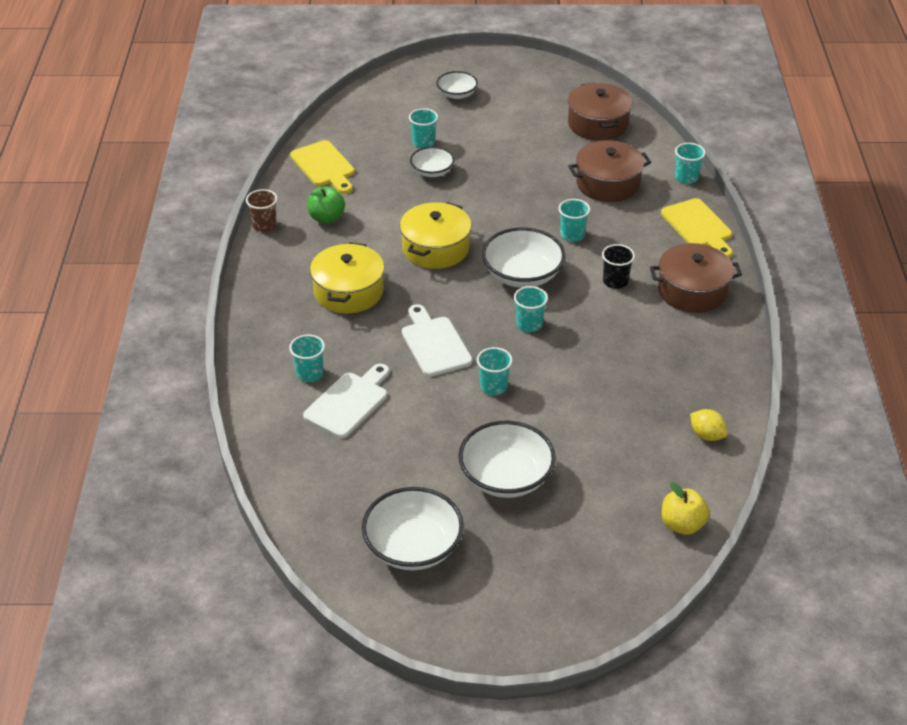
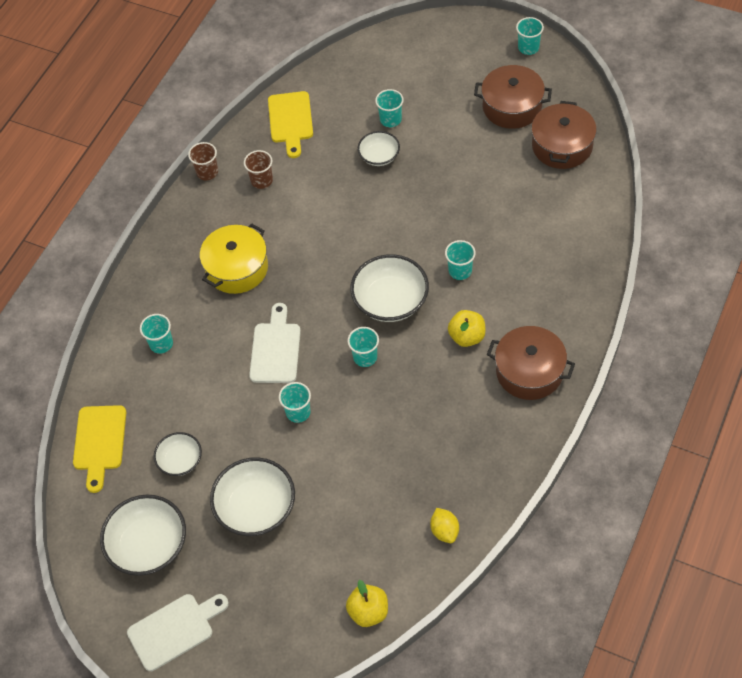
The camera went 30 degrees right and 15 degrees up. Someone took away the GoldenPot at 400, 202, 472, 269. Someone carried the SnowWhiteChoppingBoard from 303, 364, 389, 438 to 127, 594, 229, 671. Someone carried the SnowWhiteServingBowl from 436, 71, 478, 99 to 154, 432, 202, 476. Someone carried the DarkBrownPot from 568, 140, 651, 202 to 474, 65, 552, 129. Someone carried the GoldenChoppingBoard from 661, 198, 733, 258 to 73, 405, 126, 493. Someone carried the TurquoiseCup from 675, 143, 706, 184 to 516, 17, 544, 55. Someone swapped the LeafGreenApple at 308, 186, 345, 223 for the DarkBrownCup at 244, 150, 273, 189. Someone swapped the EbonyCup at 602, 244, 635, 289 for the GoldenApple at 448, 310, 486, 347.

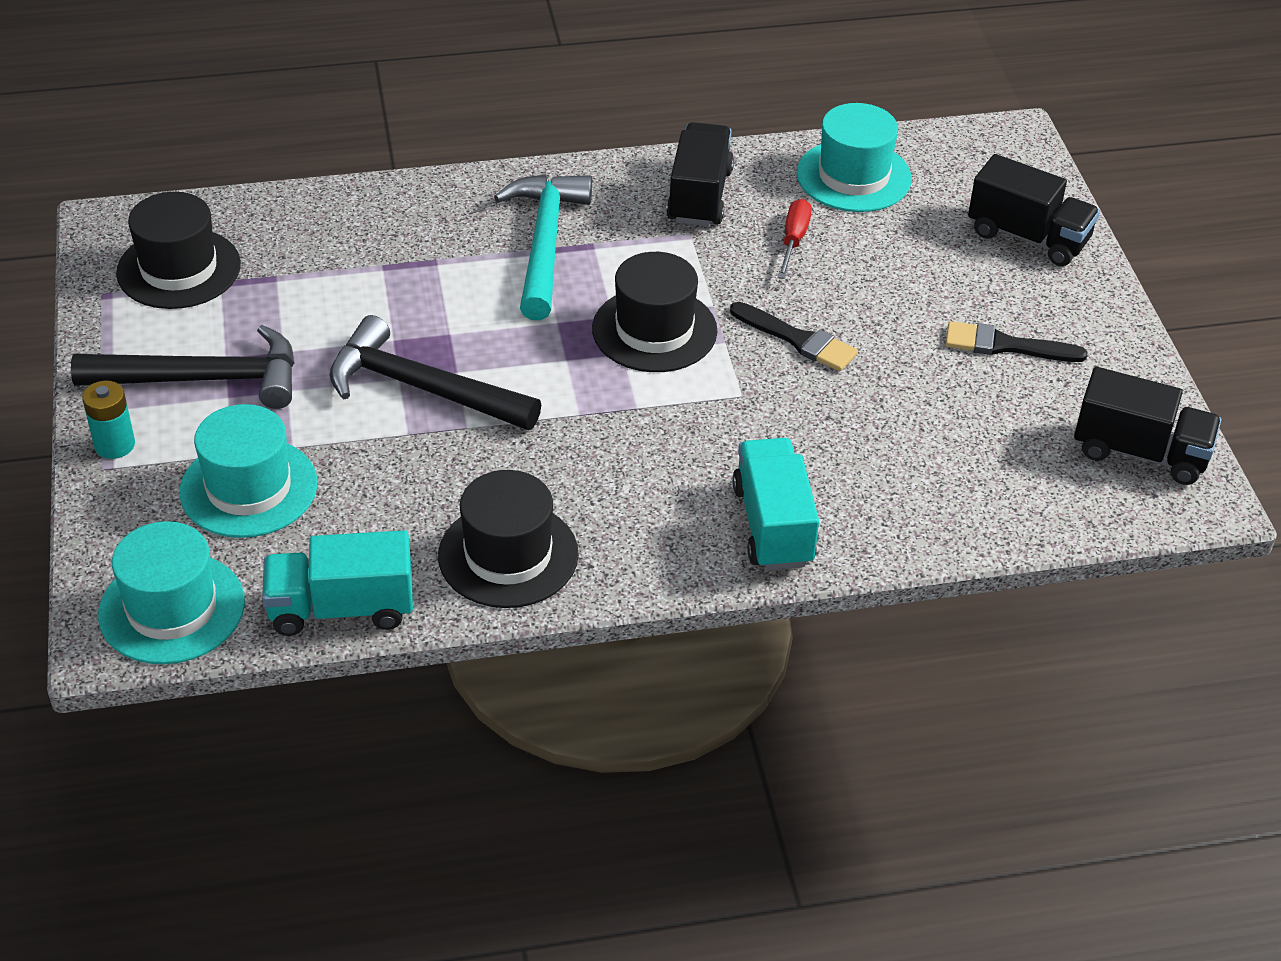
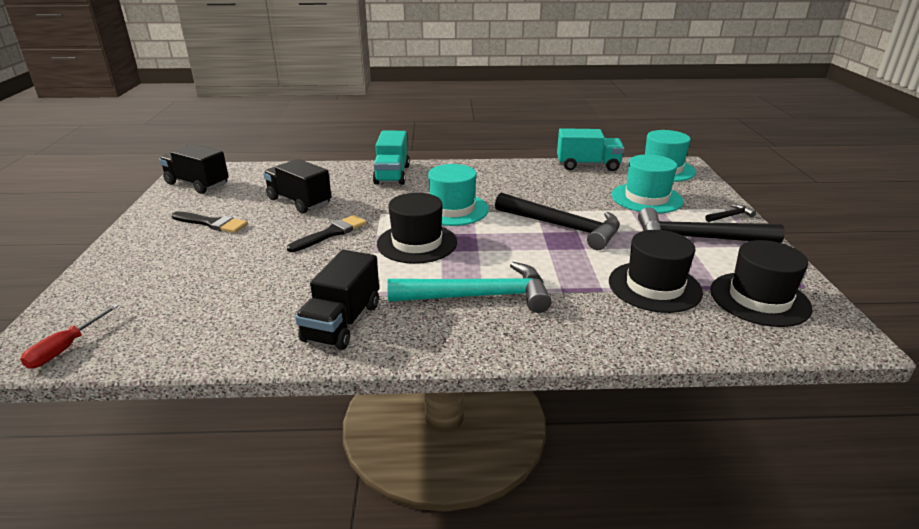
The camera went 170 degrees left and 15 degrees down. Someone carried the EbonyTopHat from 438, 470, 579, 608 to 609, 230, 703, 313. Someone carried the RedScrewdriver from 778, 199, 812, 279 to 20, 304, 119, 369. Someone carried the TurquoiseTopHat from 797, 103, 912, 212 to 428, 164, 489, 226. Someone carried the EbonyTruck from 968, 154, 1100, 266 to 263, 159, 331, 214. Someone swapped the TurquoiseBattery at 82, 381, 135, 459 for the EbonyClawHammer at 705, 204, 756, 222. Someone rotated the TurquoiseClawHammer at 494, 174, 592, 320 by 105 degrees counterclockwise. Someone rotated the EbonyBrush at 730, 302, 858, 371 by 90 degrees clockwise.

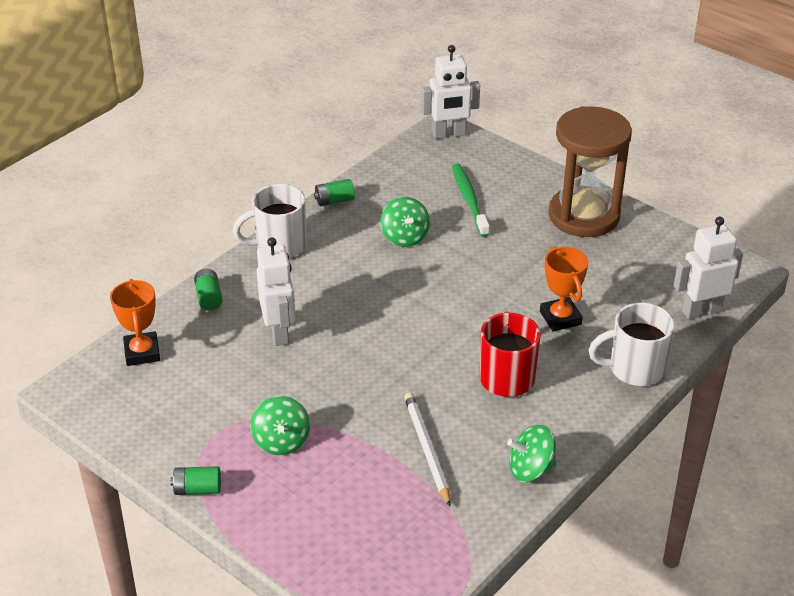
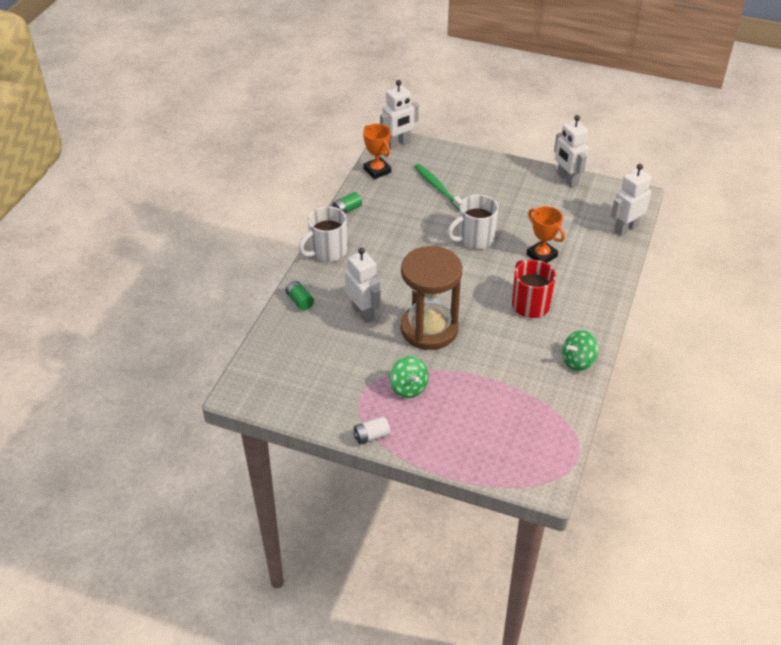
The camera went 20 degrees left and 5 degrees up. Someone took away the LeafGreenSpinningTop at 381, 197, 430, 247. Someone took away the SnowWhiteLeadPencil at 404, 393, 451, 507. Someone put down the SnowWhiteToyRobot at 554, 115, 589, 187. Someone carried the OrangeColouredTrophy from 110, 279, 160, 366 to 363, 124, 391, 179. Someone carried the DarkBrownHourglass from 549, 106, 632, 237 to 401, 246, 462, 350. Someone carried the SnowWhiteCoffeeMug from 589, 303, 675, 386 to 447, 194, 499, 249. Someone repainted the LeafGreenBattery at 170, 466, 221, 495, which became the SnowWhiteBattery at 354, 416, 390, 444.

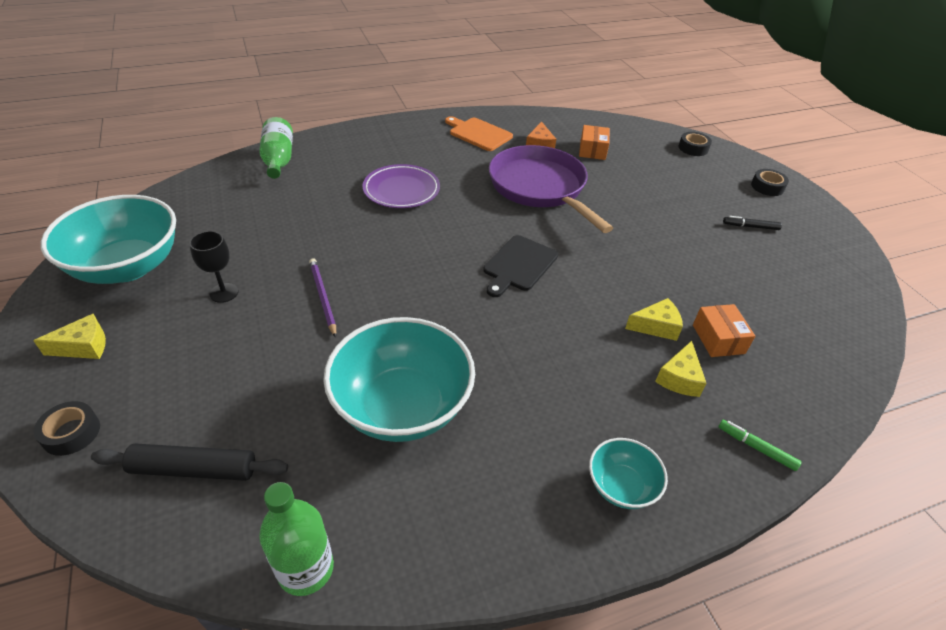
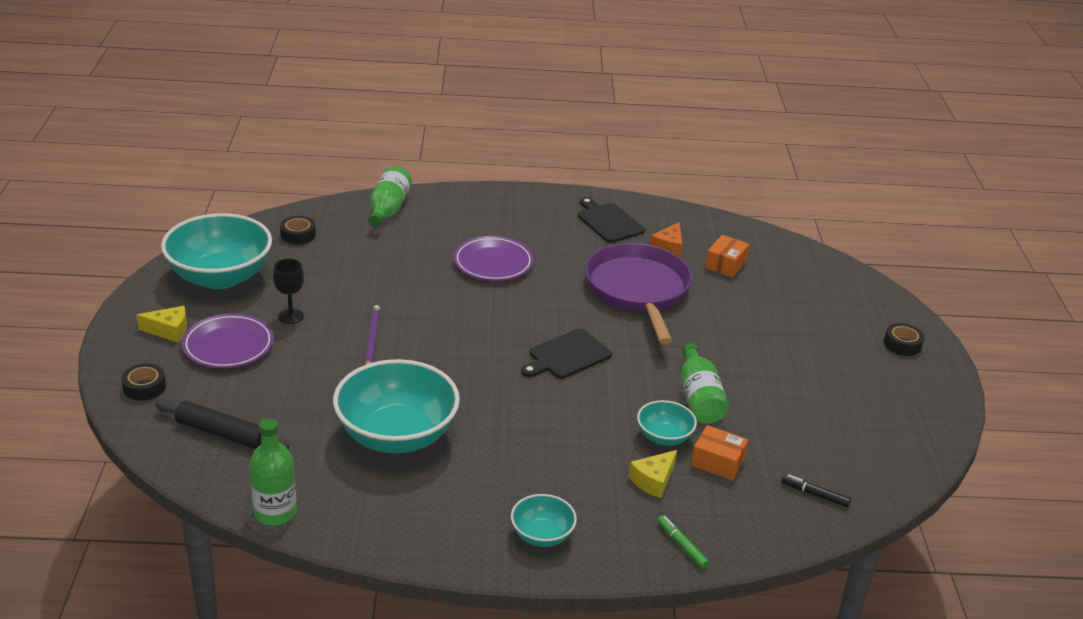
The camera went 20 degrees right and 10 degrees down. Someone put down the VioletFlatDish at 182, 313, 274, 368. Someone put down the LeafGreenDrinkBottle at 680, 343, 729, 424. Someone carried the EbonyStickyTape from 679, 132, 712, 156 to 280, 216, 316, 245. Someone carried the EbonyMarkerPen from 723, 216, 782, 230 to 781, 474, 851, 507. Someone swapped the GoldenPieceOfCheese at 625, 298, 683, 341 for the TurquoiseServingBowl at 637, 400, 697, 446. Someone repainted the OrangeColouredChoppingBoard at 445, 116, 513, 151, which became the EbonyChoppingBoard at 578, 197, 645, 243. Someone rotated the OrangeColouredPackage at 693, 304, 755, 357 by 75 degrees counterclockwise.

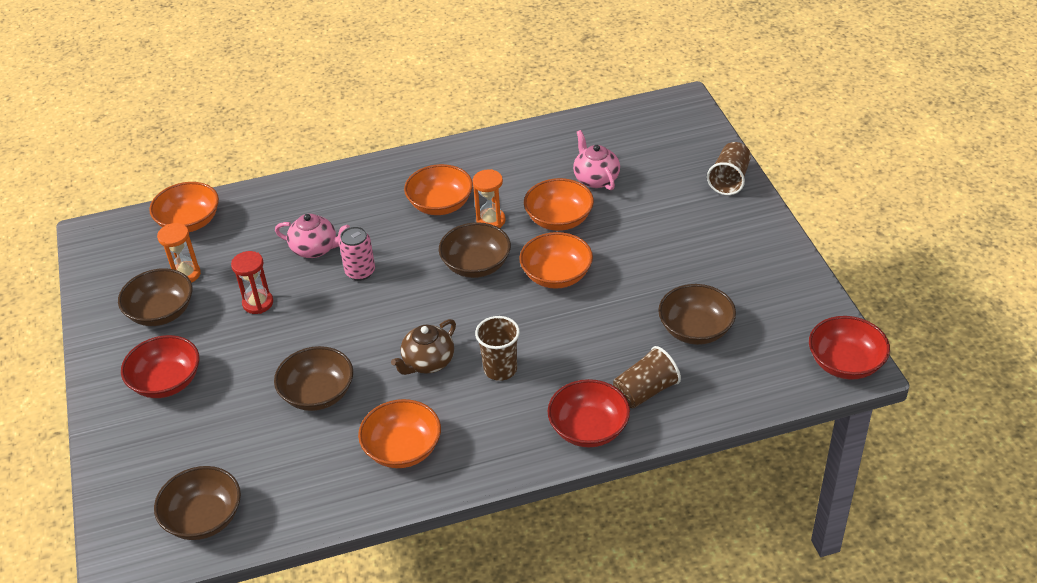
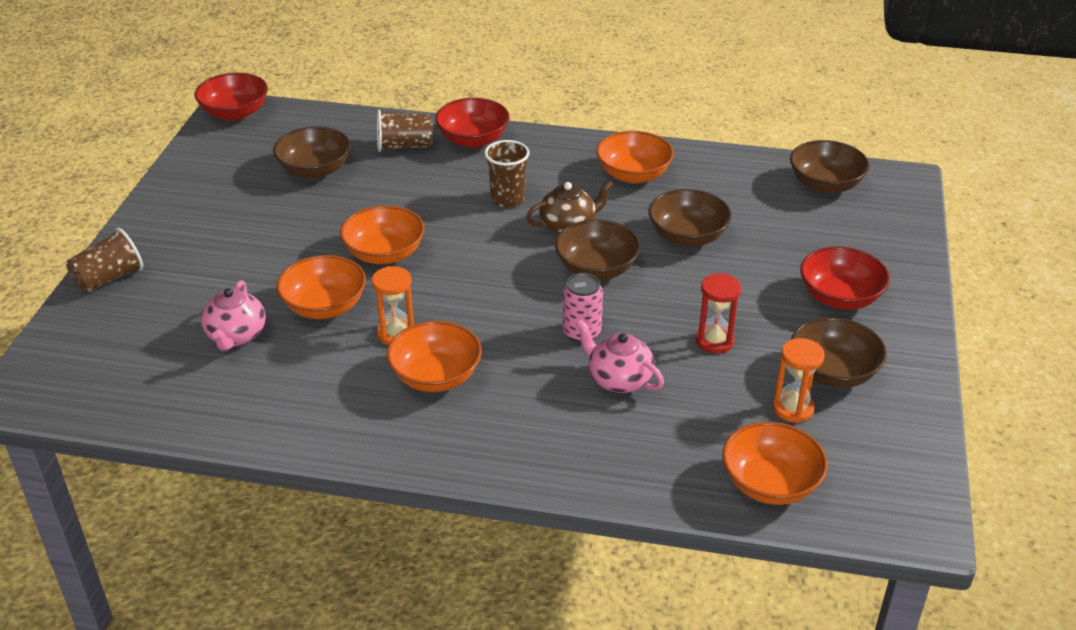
The camera went 155 degrees left and 5 degrees down. Someone carried the DarkBrownServingBowl from 439, 222, 511, 278 to 555, 220, 641, 280.

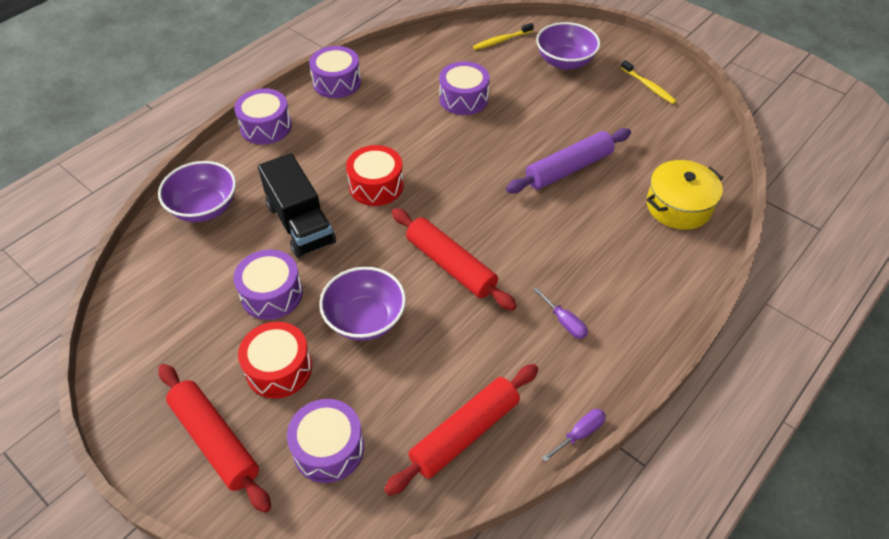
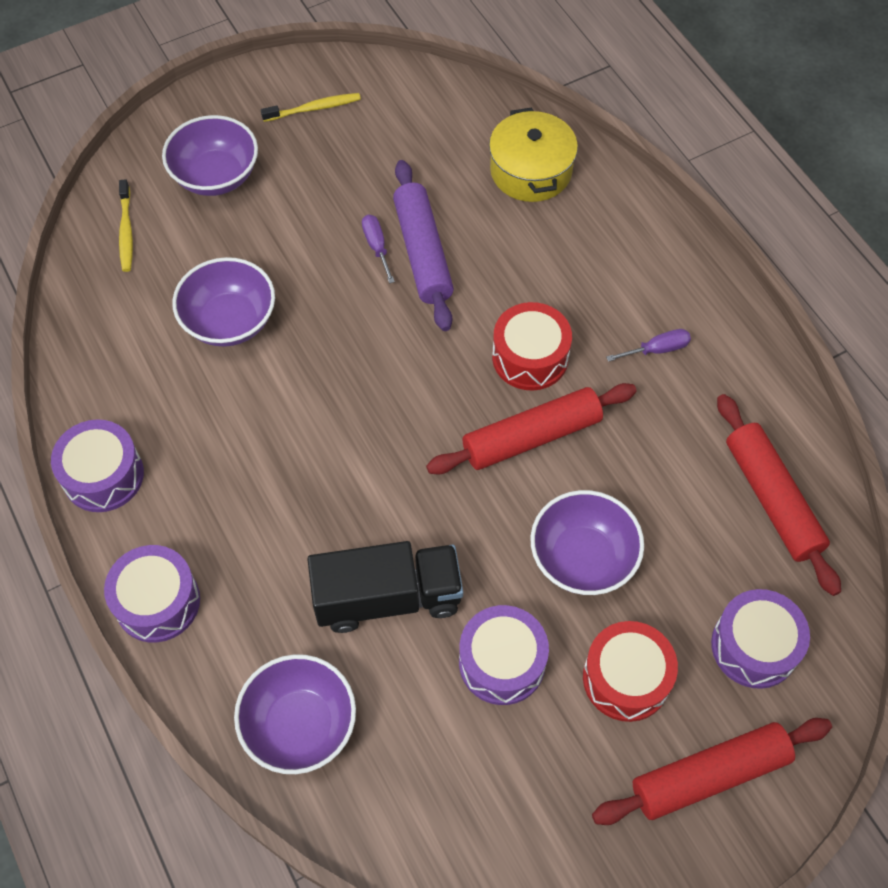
The camera went 70 degrees left and 10 degrees up. Someone carried the RedDrum from 346, 145, 404, 206 to 492, 302, 572, 390. Someone carried the VioletScrewdriver from 542, 409, 606, 462 to 362, 215, 395, 283. Someone swapped the VioletDrum at 439, 61, 490, 115 for the VioletServingBowl at 172, 257, 275, 347.

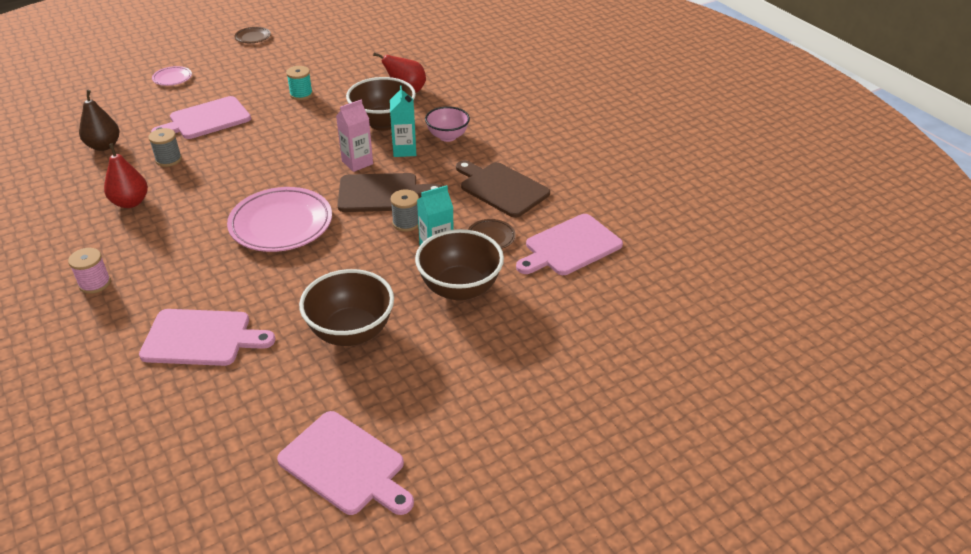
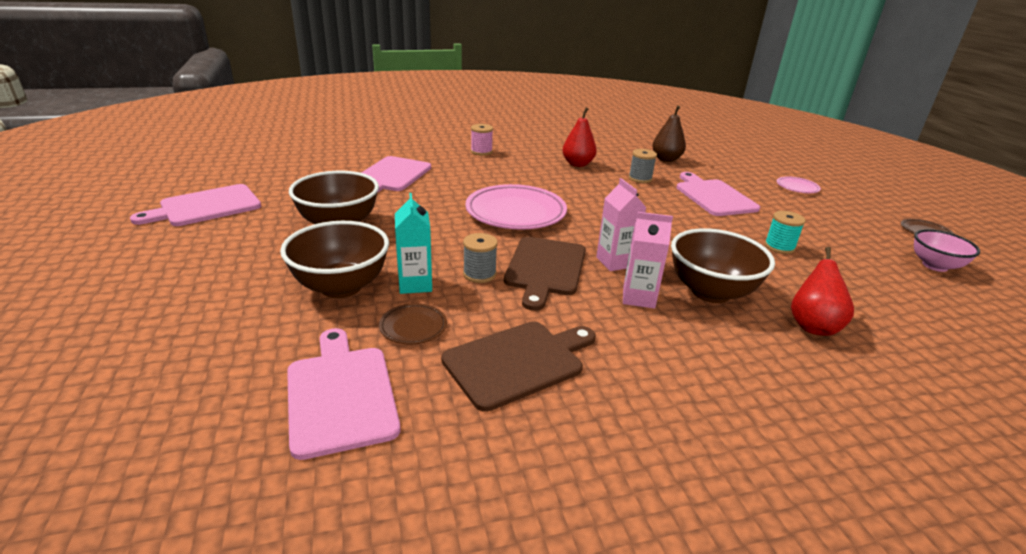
The camera went 105 degrees right and 10 degrees down. Someone carried the RosePinkServingBowl from 425, 106, 470, 142 to 914, 229, 980, 272. Someone repainted the TurquoiseCarton at 390, 86, 416, 157, which became the RosePinkCarton at 623, 212, 673, 309.

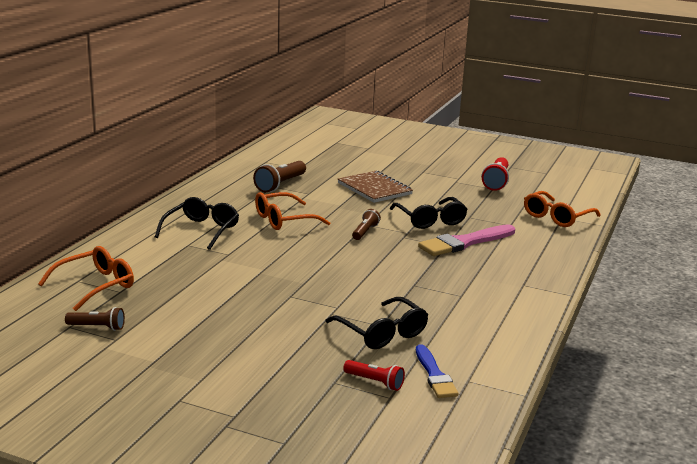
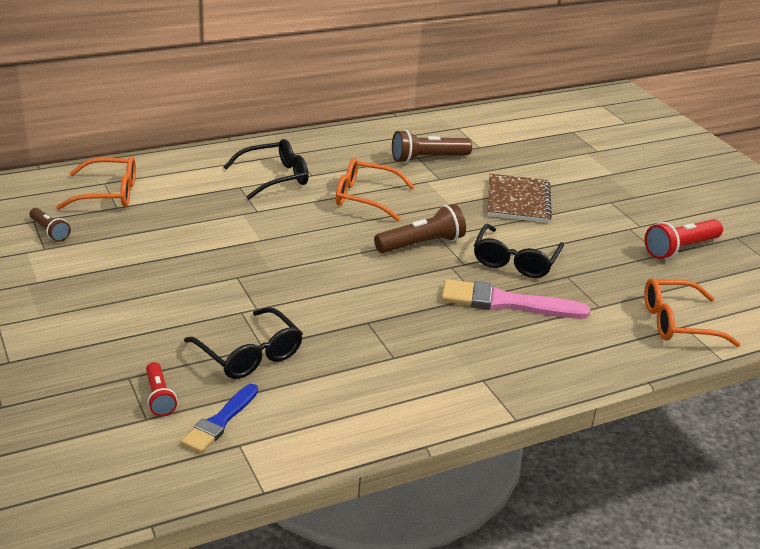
The camera went 40 degrees right and 10 degrees up. Someone rotated the EbonyEyeglasses at 325, 297, 428, 349 by 45 degrees counterclockwise. Someone scaled the DarkBrownPocketTorch at 352, 209, 381, 240 by 1.66.

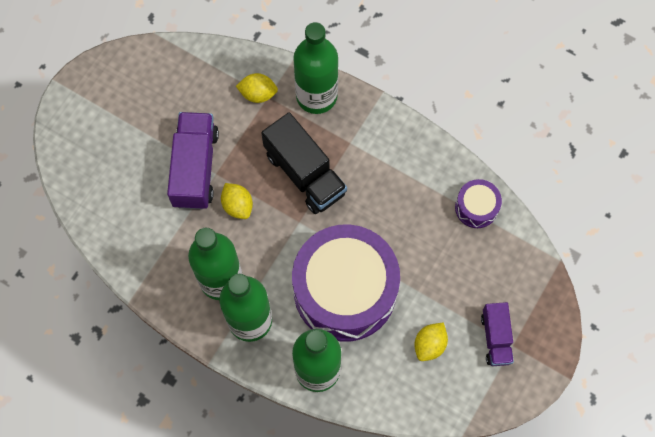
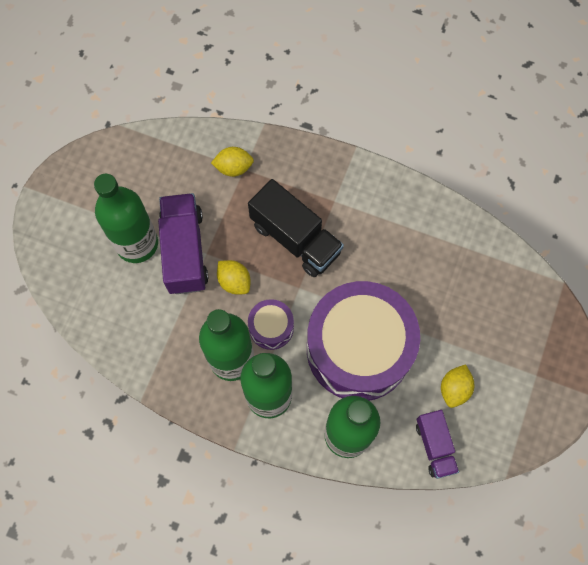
The camera went 10 degrees left and 0 degrees up. Someone carried the LeafGreenDrinkBottle from 293, 22, 338, 114 to 94, 174, 158, 263. Someone carried the VioletDrum from 455, 179, 502, 228 to 248, 299, 294, 350. Someone carried the VioletTruck from 481, 302, 514, 366 to 416, 410, 459, 479.

